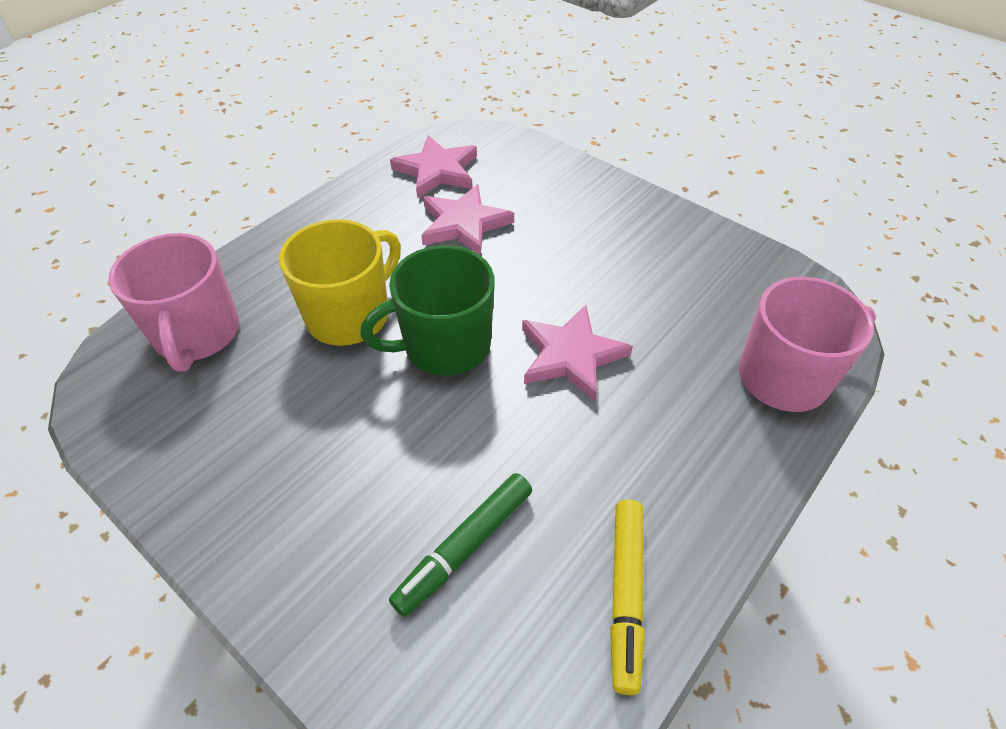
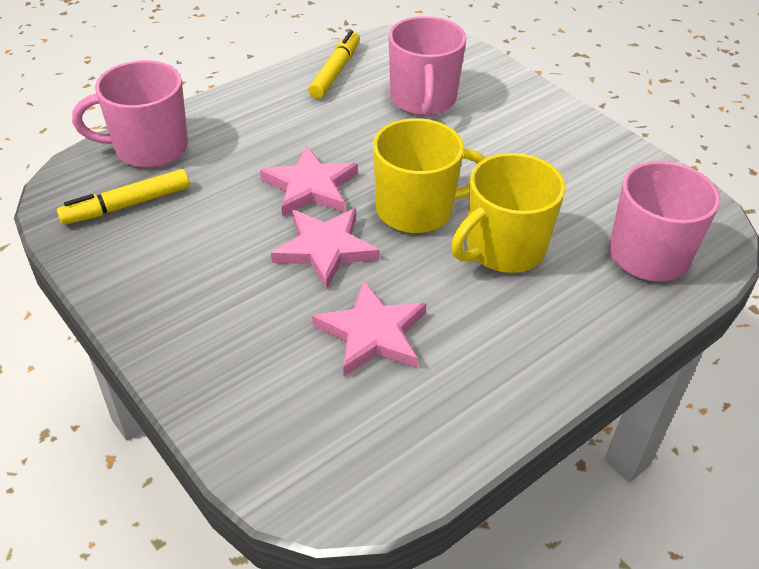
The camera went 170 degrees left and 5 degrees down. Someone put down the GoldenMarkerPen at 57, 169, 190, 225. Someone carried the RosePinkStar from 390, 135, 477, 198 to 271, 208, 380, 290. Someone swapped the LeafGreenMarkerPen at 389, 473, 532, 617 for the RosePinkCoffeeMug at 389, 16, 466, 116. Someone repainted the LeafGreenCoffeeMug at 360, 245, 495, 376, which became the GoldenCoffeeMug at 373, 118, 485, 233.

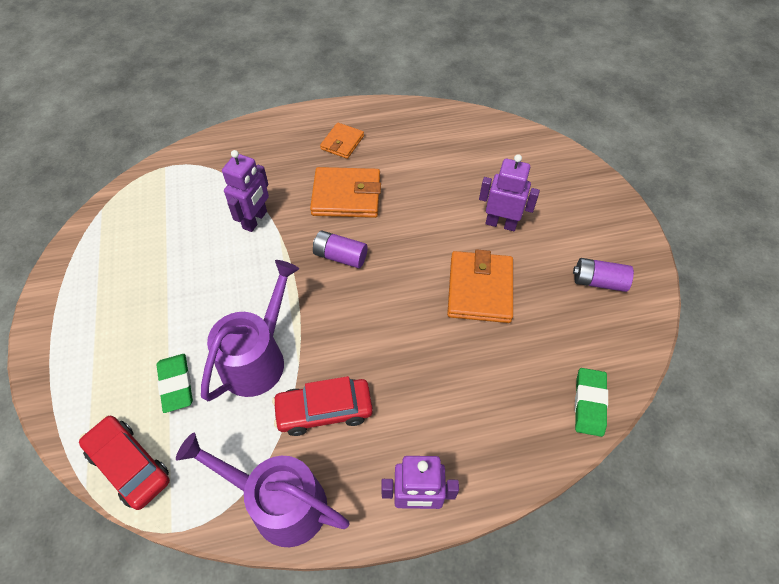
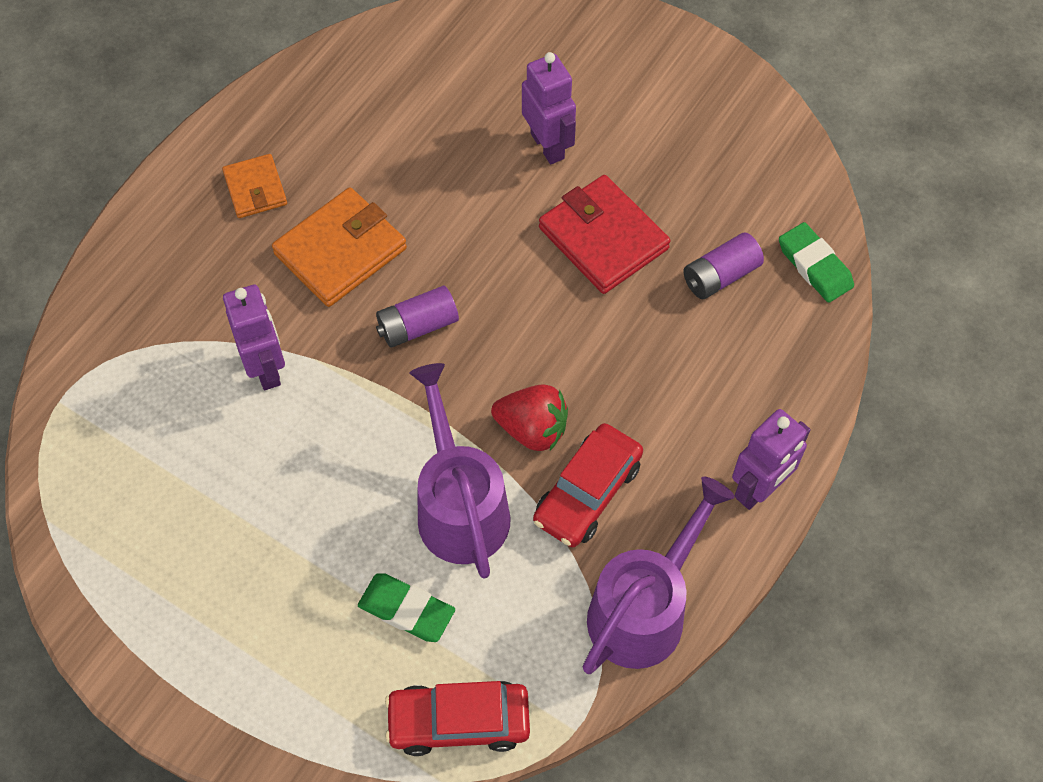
The camera went 45 degrees left and 5 degrees up. Someone put down the RedBerry at 491, 384, 568, 451. Someone carried the VioletBattery from 573, 258, 634, 292 to 683, 232, 764, 299. Someone repainted the OrangeColouredWallet at 447, 249, 513, 323, which became the RedWallet at 539, 175, 670, 294. Someone rotated the VioletWateringCan at 176, 433, 350, 547 by 150 degrees clockwise. Someone rotated the VioletToyRobot at 479, 154, 540, 231 by 90 degrees clockwise.

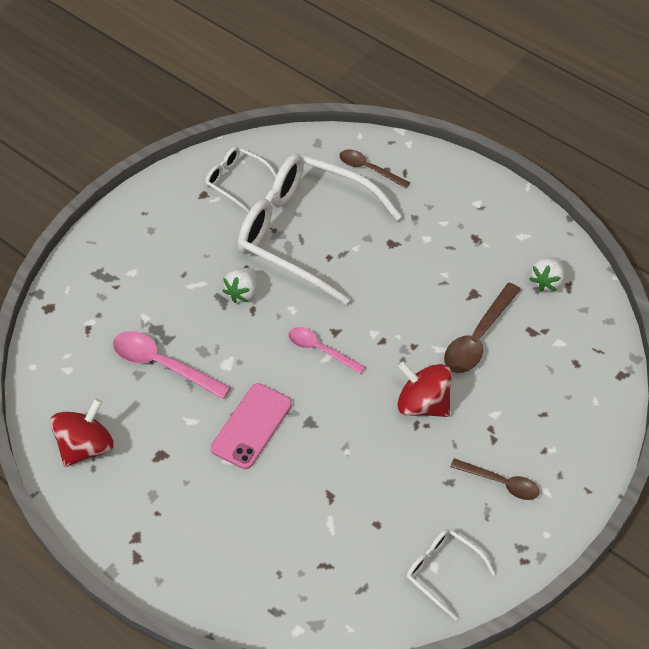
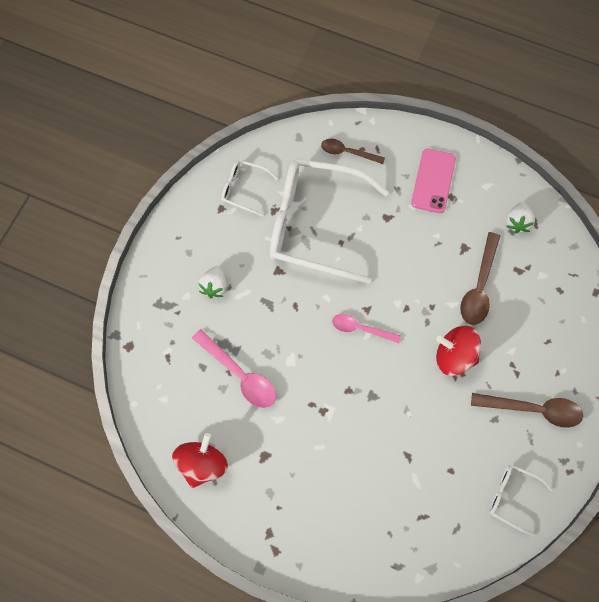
The camera went 15 degrees left and 15 degrees up. Someone carried the RosePinkMobilePhone from 210, 383, 292, 469 to 411, 149, 456, 213. Someone carried the SnowWhiteBerry from 222, 268, 257, 303 to 198, 266, 227, 298. Someone rotated the RosePinkSpoon at 113, 331, 231, 399 by 150 degrees counterclockwise. Someone scaled the DarkBrownSpoon at 450, 458, 539, 500 by 1.51.

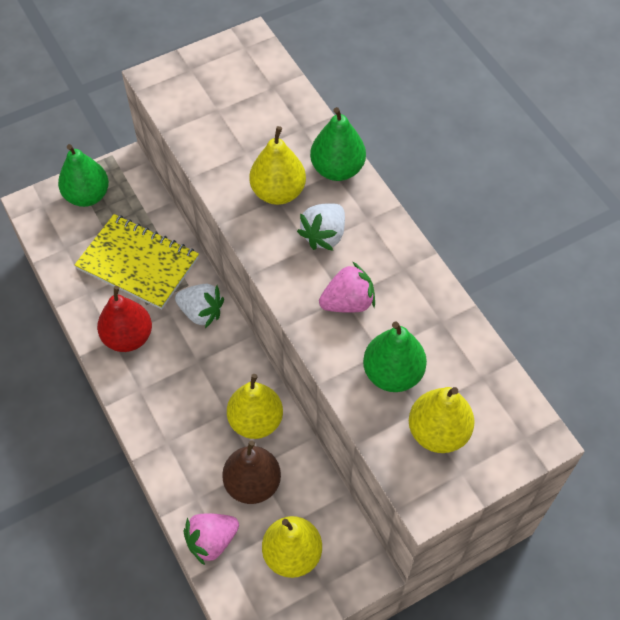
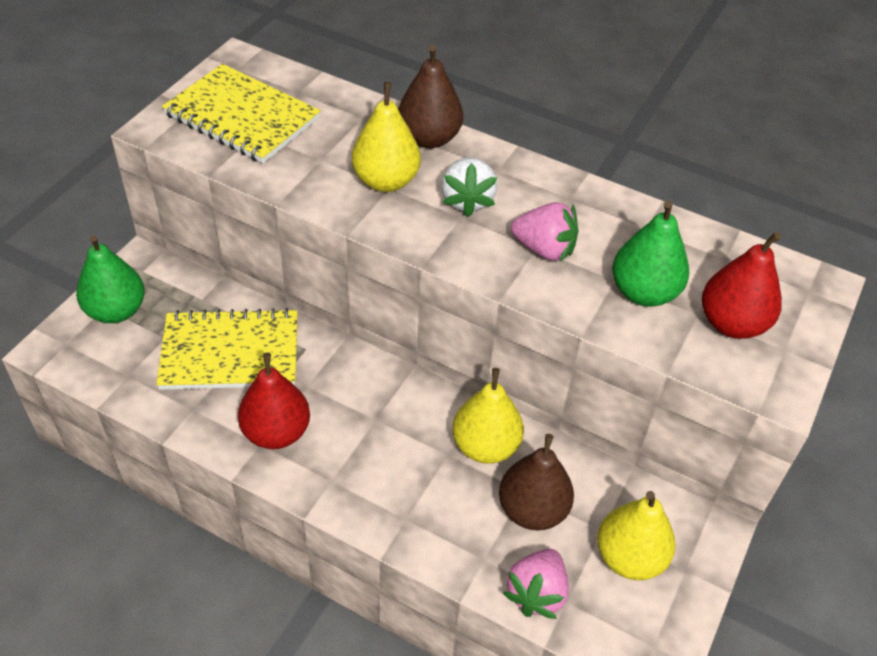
The camera went 35 degrees left and 10 degrees down. Someone took away the SnowWhiteBerry at 175, 284, 224, 328. Someone put down the GoldenExerciseBook at 162, 64, 321, 163. Someone repainted the LeafGreenPear at 310, 107, 366, 181, which became the DarkBrownPear at 398, 45, 463, 148. Someone repainted the GoldenPear at 409, 387, 475, 453, which became the RedPear at 702, 232, 782, 339. Someone rotated the RosePinkBerry at 319, 262, 375, 313 by 75 degrees clockwise.

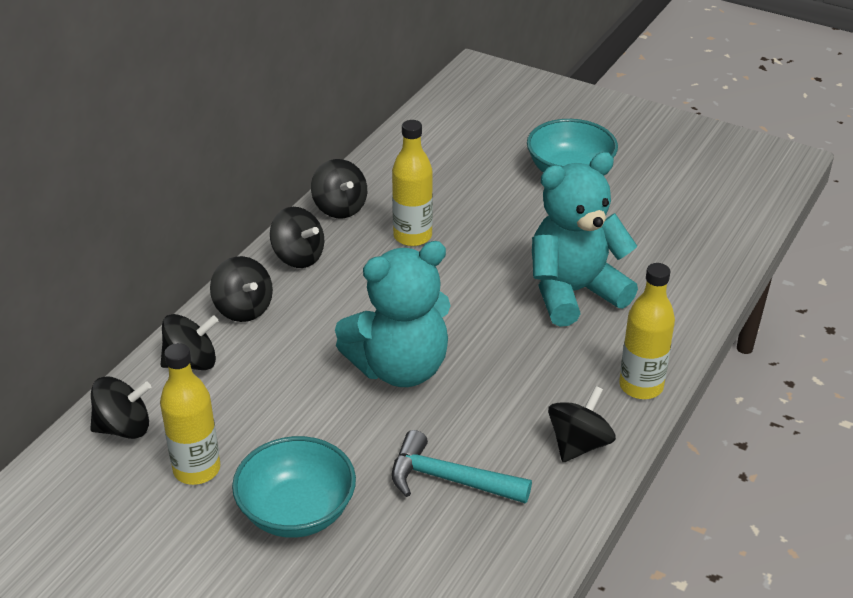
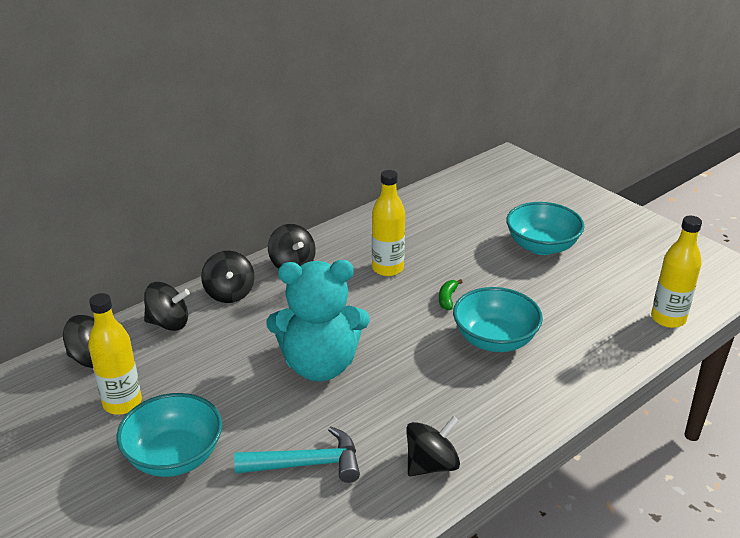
The camera went 20 degrees right and 5 degrees down. Someone took away the EbonySpinningTop at 311, 159, 367, 218. Someone put down the LeafGreenBanana at 439, 279, 462, 310. Someone carried the GoldenDrinkBottle from 619, 263, 675, 399 to 651, 216, 702, 328. Someone swapped the TurquoiseStuffedBear at 532, 152, 638, 327 for the TurquoiseServingBowl at 453, 287, 543, 352. Someone rotated the TurquoiseClawHammer at 392, 430, 532, 504 by 135 degrees clockwise.

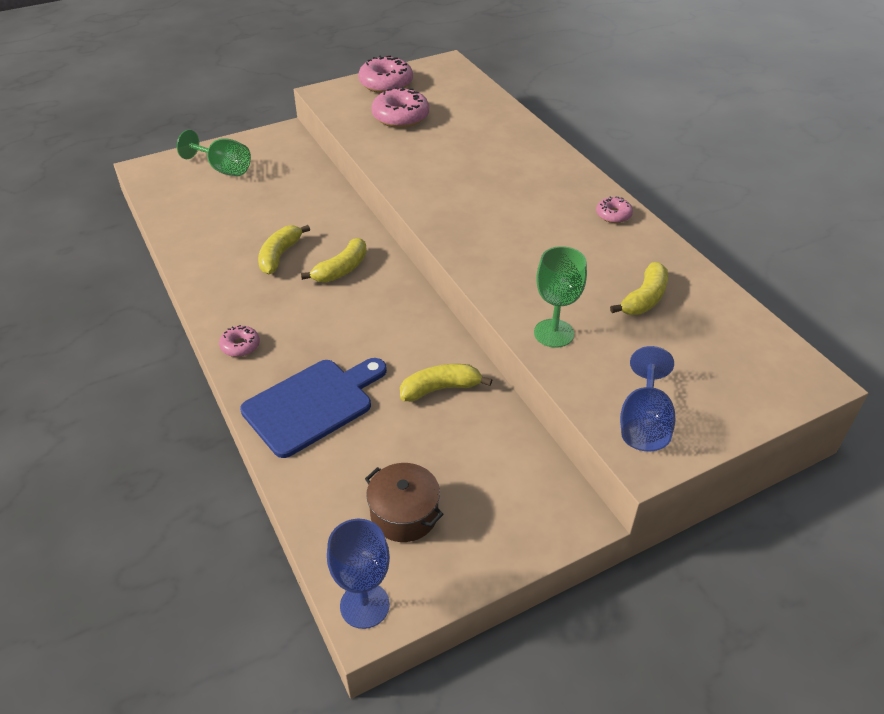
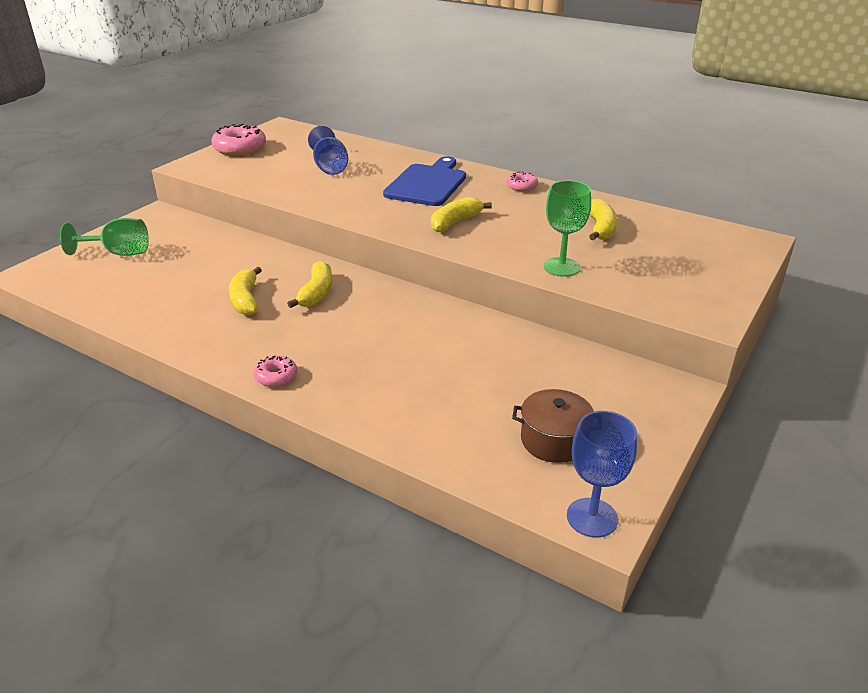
The camera went 30 degrees left and 10 degrees down. Someone took away the RosePinkDonut at 371, 87, 429, 128. Someone carried the BlueChoppingBoard from 240, 358, 387, 458 to 383, 156, 466, 206. Someone carried the GoldenBanana from 400, 364, 492, 401 to 431, 197, 492, 232. Someone carried the BlueWineGlass from 620, 346, 675, 451 to 308, 126, 348, 175.

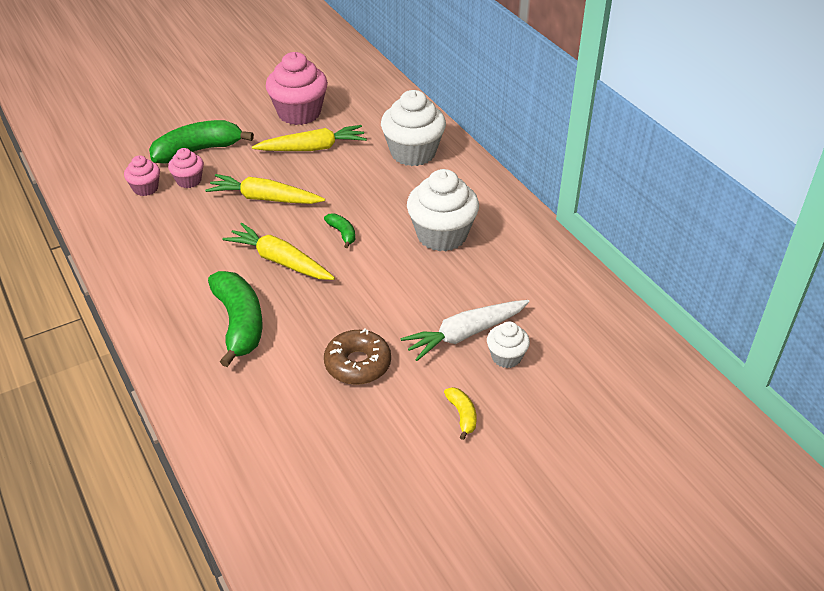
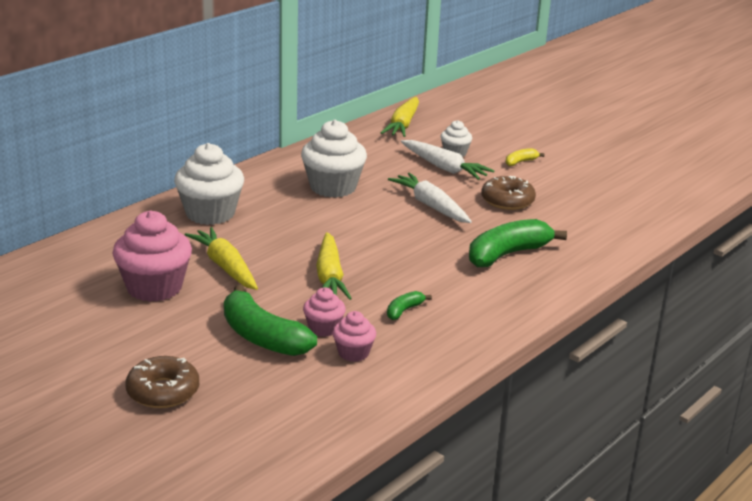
The camera went 110 degrees left and 15 degrees down. Someone put down the DarkBrownDonut at 125, 356, 199, 408. Someone put down the SnowWhiteRootVegetable at 388, 173, 472, 223. Someone carried the GoldenRootVegetable from 223, 223, 335, 280 to 381, 97, 419, 137. Someone carried the LeafGreenBanana from 324, 213, 355, 248 to 387, 291, 432, 320.

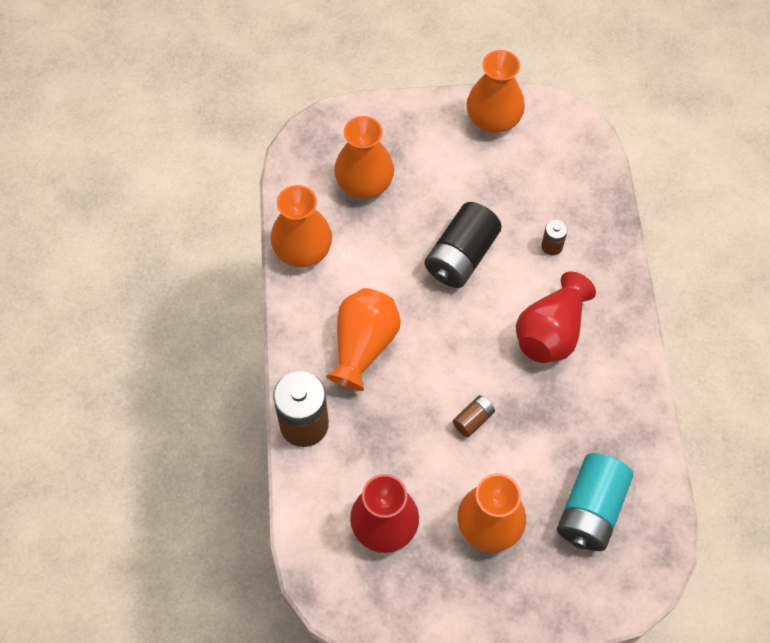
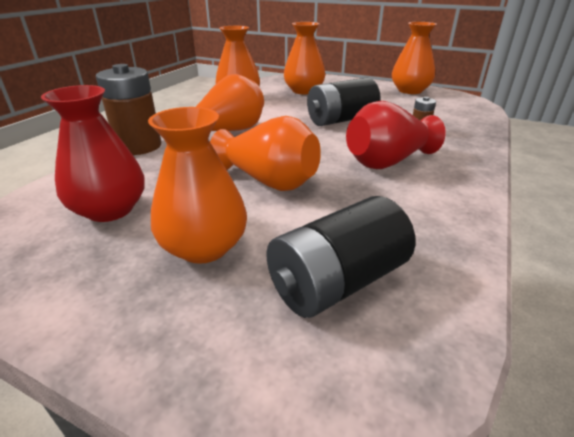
The camera went 30 degrees right and 30 degrees down. Someone swapped the DarkBrownBattery at 453, 395, 495, 437 for the OrangeColouredFlowerVase at 210, 116, 321, 191. Someone repainted the TurquoiseBattery at 557, 453, 633, 551, which became the EbonyBattery at 266, 196, 416, 318.

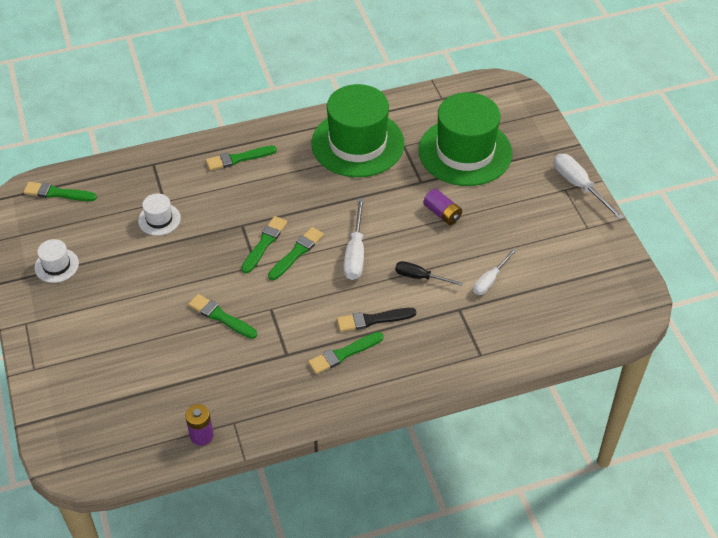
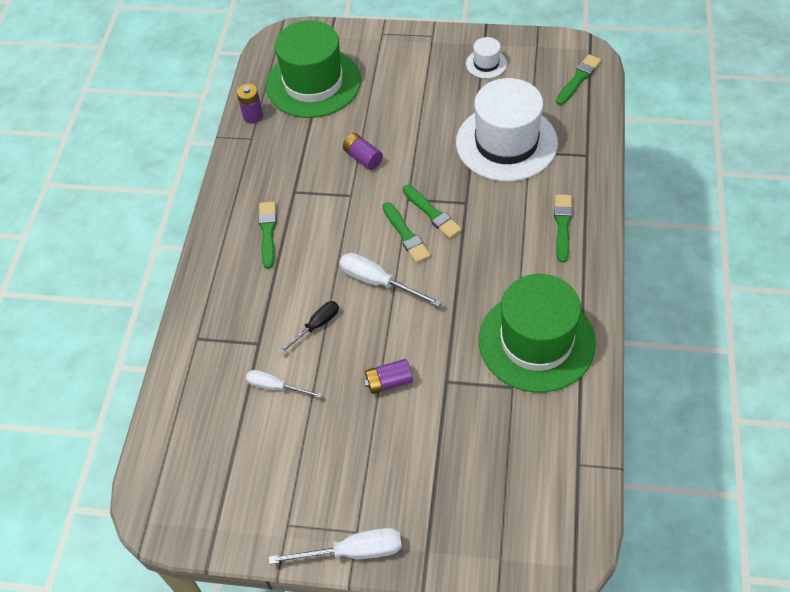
The camera went 120 degrees right and 5 degrees up. Someone took away the EbonyBrush at 337, 308, 416, 332. Someone carried the LeafGreenTopHat from 419, 92, 512, 186 to 266, 20, 361, 118. Someone swapped the LeafGreenBrush at 188, 294, 257, 339 for the VioletBattery at 343, 133, 383, 170. Someone rotated the SnowWhiteScrewdriver at 473, 249, 517, 295 by 45 degrees counterclockwise. Someone scaled the SnowWhiteTopHat at 138, 193, 181, 236 by 2.32.

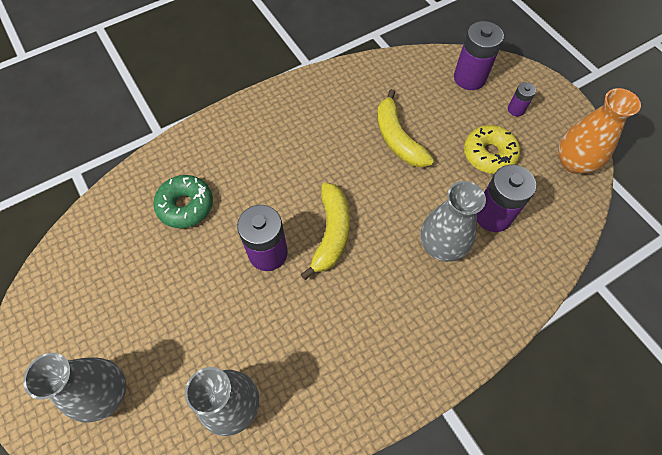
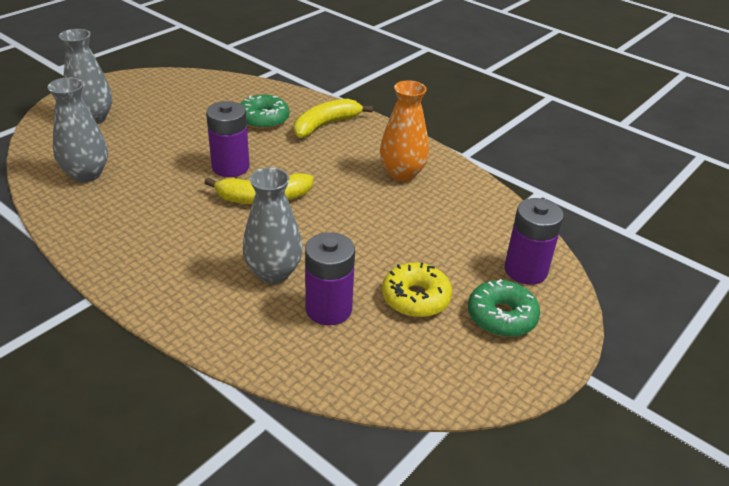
The camera went 70 degrees right and 25 degrees down. Someone carried the GoldenBanana from 377, 89, 434, 168 to 294, 99, 373, 138. Someone carried the OrangeColouredFlowerVase from 558, 88, 641, 174 to 380, 80, 429, 181. Someone swapped the VioletBattery at 508, 82, 536, 116 for the LeafGreenDonut at 468, 279, 540, 337.

